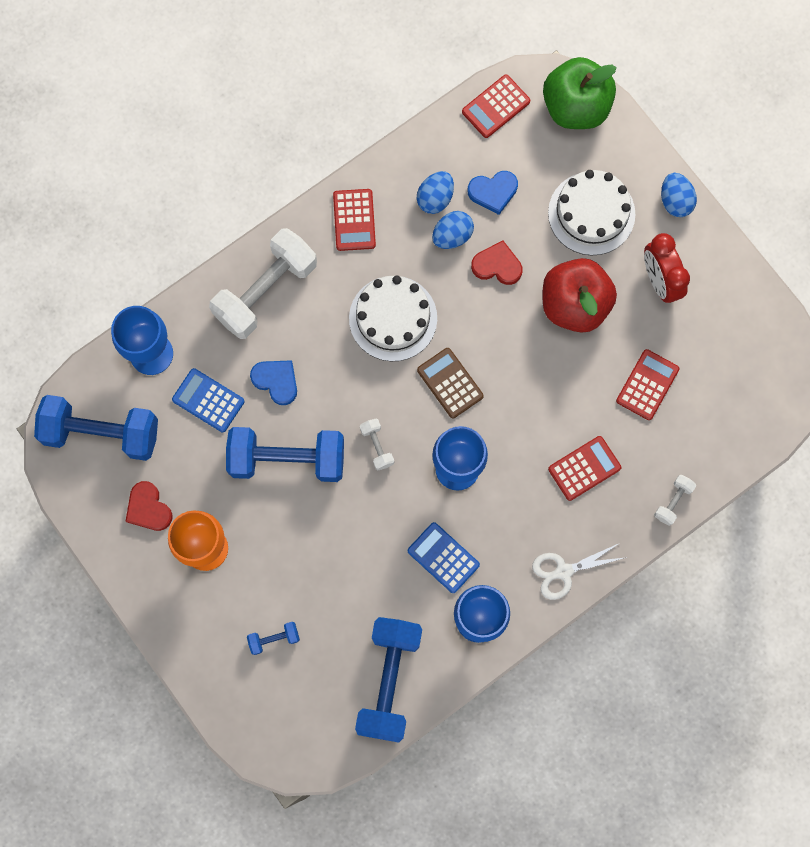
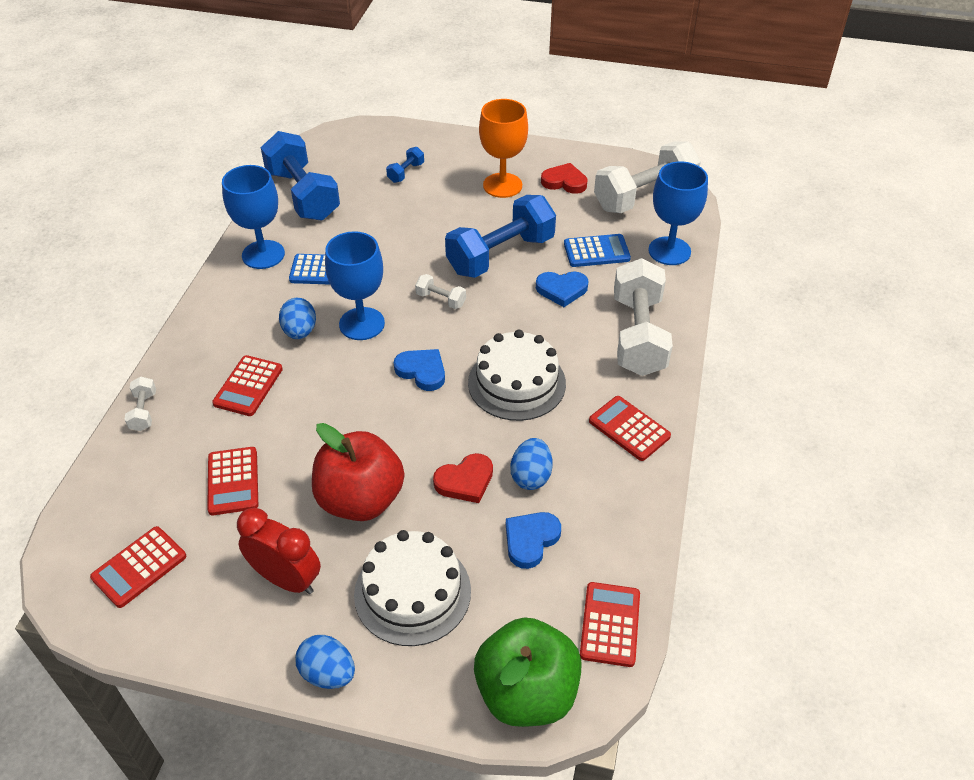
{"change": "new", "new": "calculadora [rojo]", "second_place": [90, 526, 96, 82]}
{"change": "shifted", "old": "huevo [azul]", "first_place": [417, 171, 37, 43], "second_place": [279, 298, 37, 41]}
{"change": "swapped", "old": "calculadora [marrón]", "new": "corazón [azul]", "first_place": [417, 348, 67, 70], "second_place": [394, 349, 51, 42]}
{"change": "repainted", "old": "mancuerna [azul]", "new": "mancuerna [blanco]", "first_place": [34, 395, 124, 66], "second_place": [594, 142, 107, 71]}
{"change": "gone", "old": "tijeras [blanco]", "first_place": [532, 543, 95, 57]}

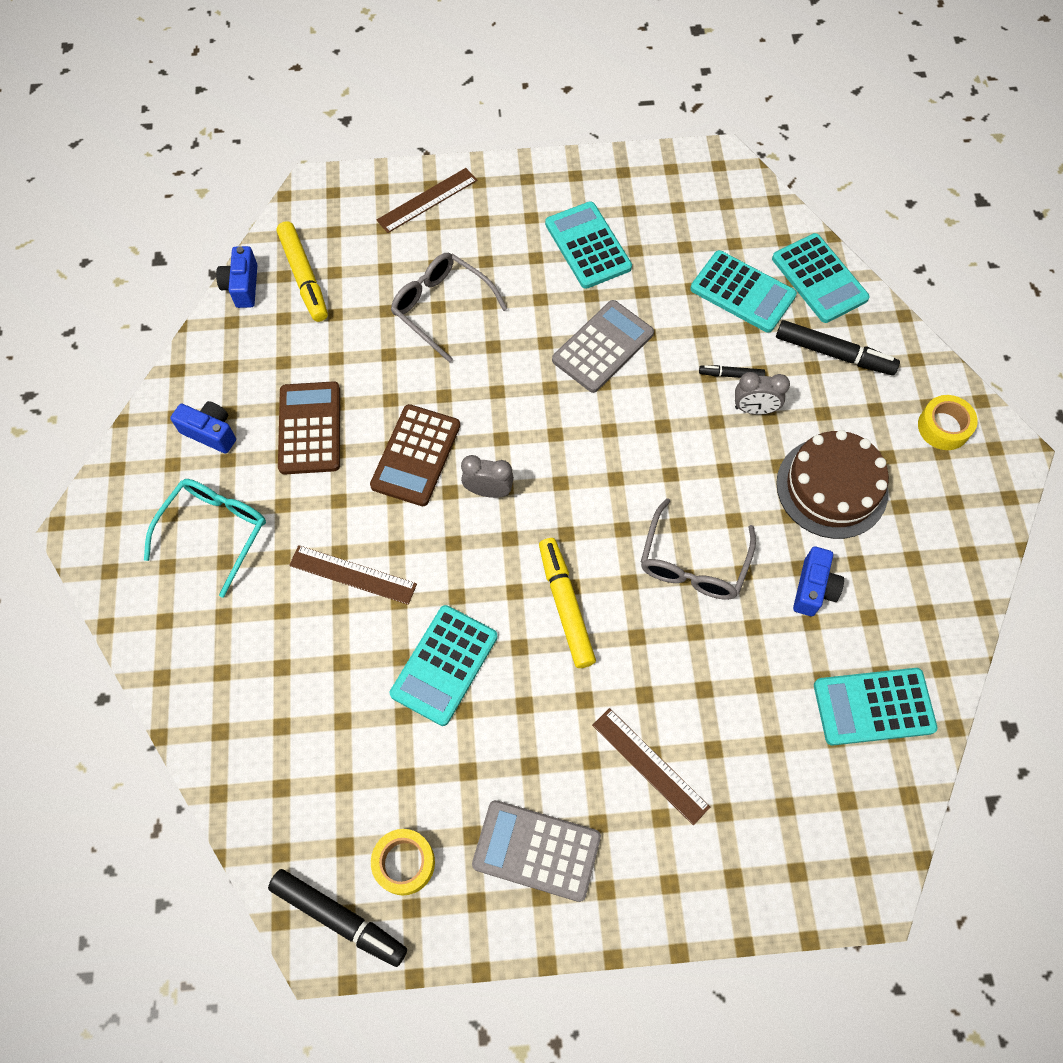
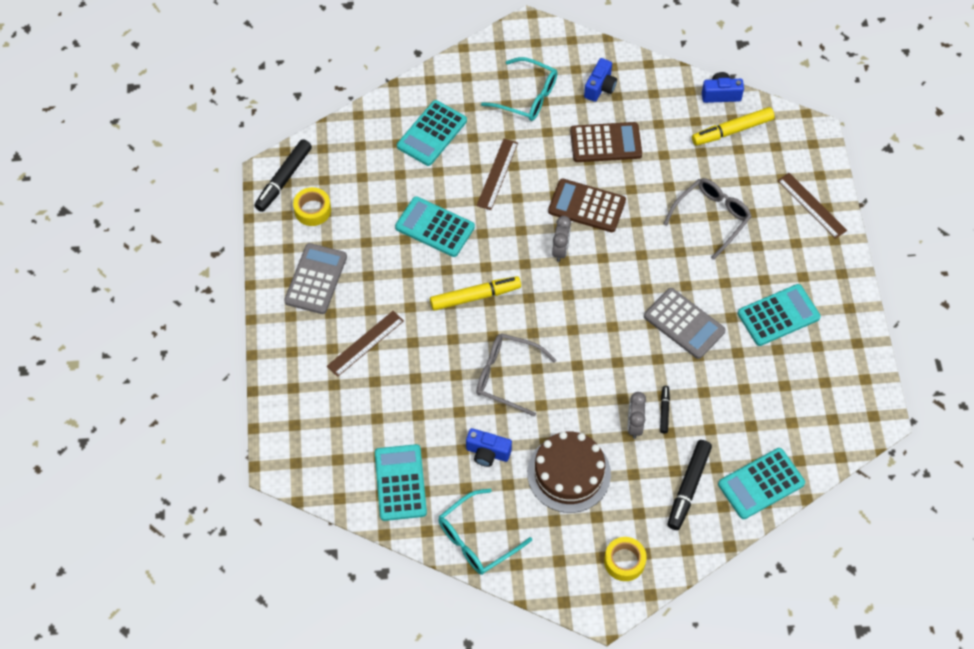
{"change": "shifted", "old": "calculadora [turquesa]", "first_place": [690, 250, 107, 83], "second_place": [397, 100, 70, 66]}
{"change": "new", "new": "gafas [turquesa]", "second_place": [438, 489, 94, 86]}

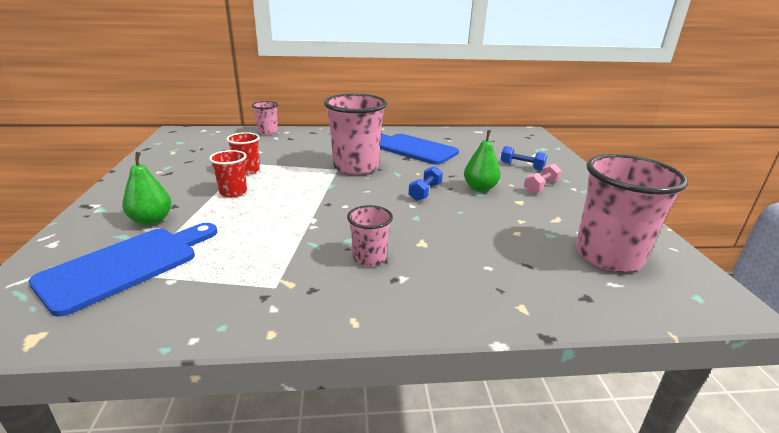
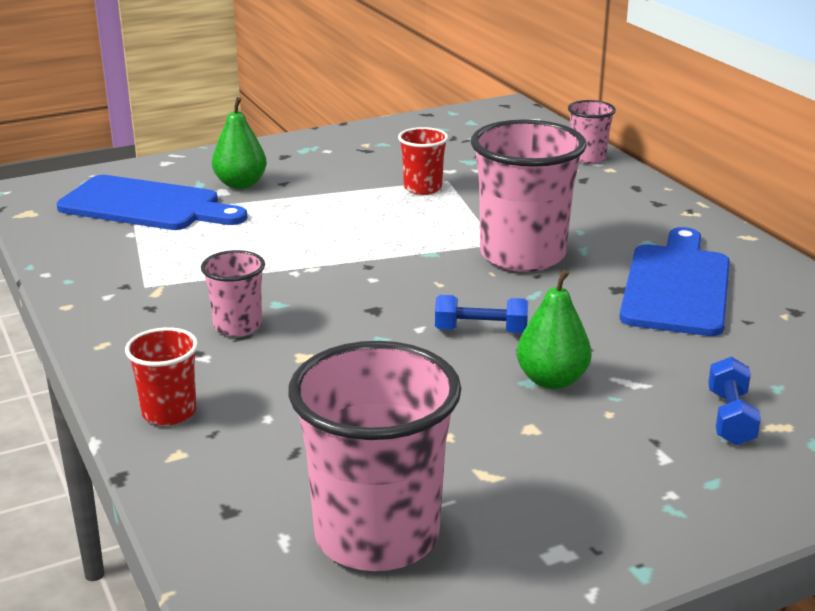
{"change": "shifted", "old": "vaso [rojo]", "first_place": [209, 150, 38, 47], "second_place": [125, 327, 73, 98]}
{"change": "gone", "old": "mancuerna [rosa]", "first_place": [524, 163, 38, 31]}

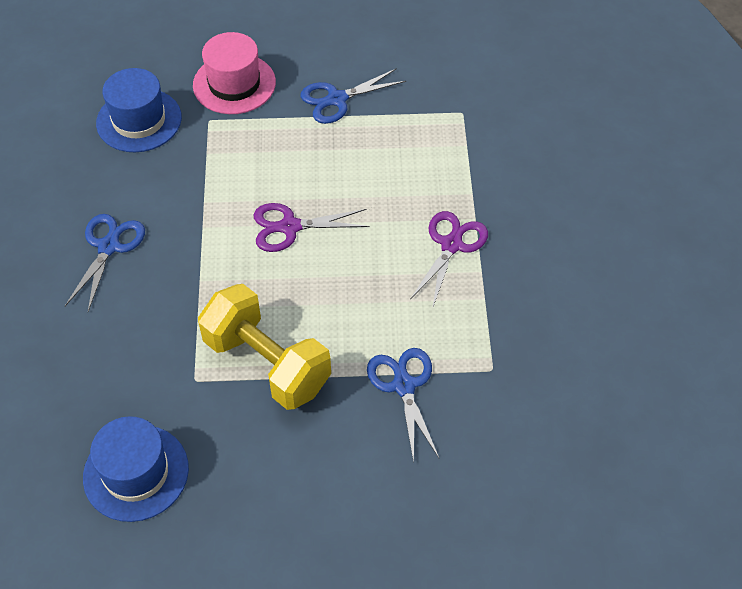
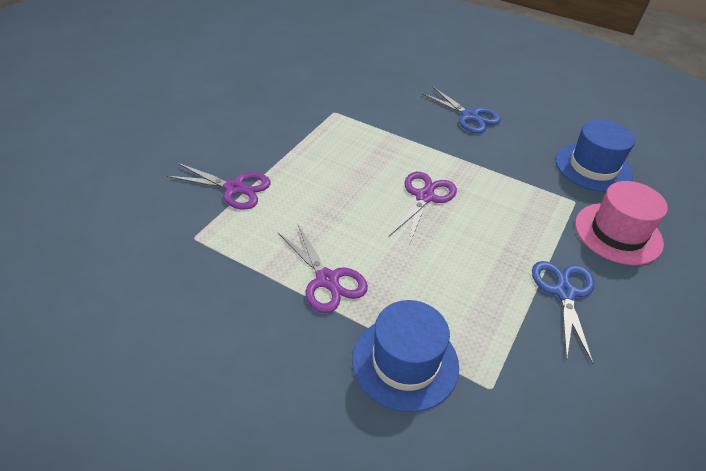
{"change": "repainted", "old": "tijeras [azul]", "new": "tijeras [morado]", "first_place": [367, 348, 72, 115], "second_place": [167, 163, 104, 47]}
{"change": "shifted", "old": "sombrero [azul]", "first_place": [83, 416, 106, 106], "second_place": [352, 300, 107, 112]}
{"change": "gone", "old": "mancuerna [amarillo]", "first_place": [198, 284, 133, 126]}

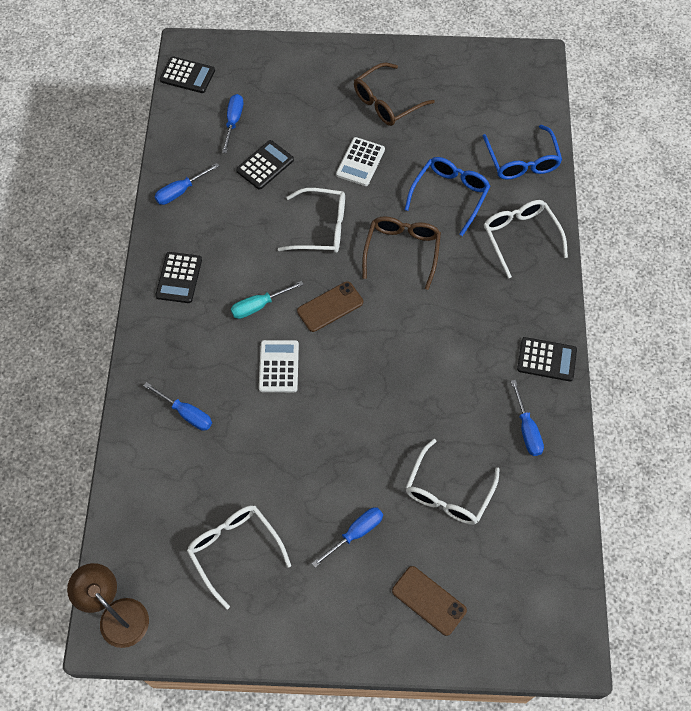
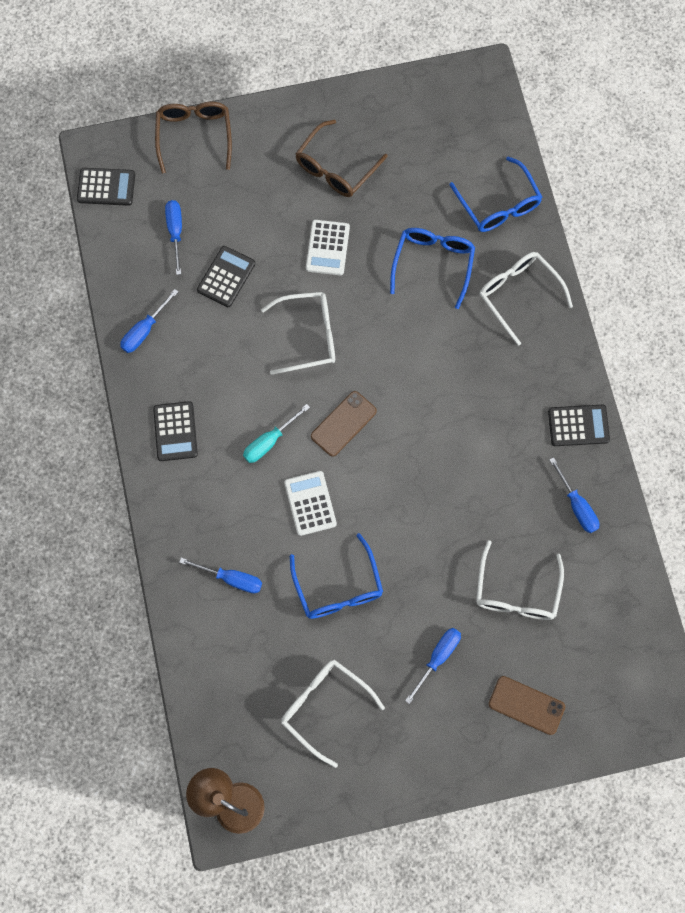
{"change": "shifted", "old": "gafas [marrón]", "first_place": [362, 216, 79, 74], "second_place": [155, 102, 77, 72]}
{"change": "new", "new": "gafas [azul]", "second_place": [290, 533, 93, 86]}

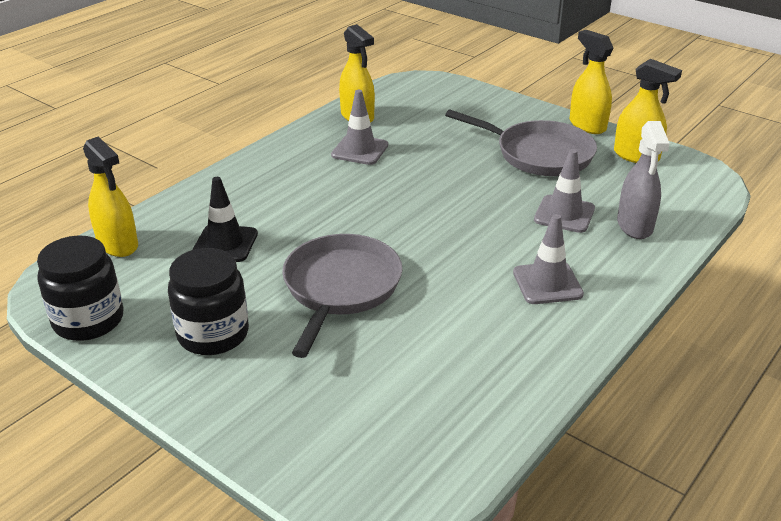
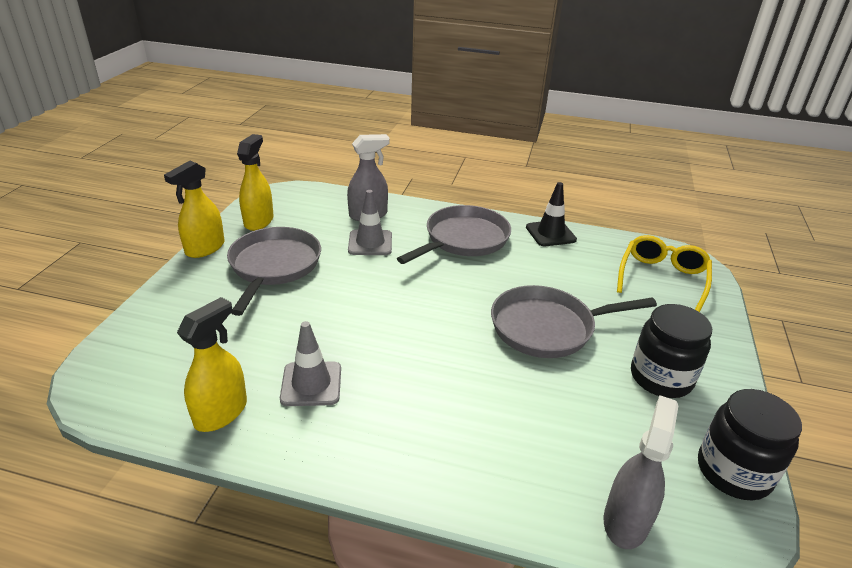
{"change": "swapped", "old": "cono de tráfico [gris]", "new": "sartén [gris]", "first_place": [513, 214, 71, 90], "second_place": [397, 205, 114, 59]}
{"change": "shifted", "old": "cono de tráfico [negro]", "first_place": [192, 177, 66, 85], "second_place": [526, 182, 51, 64]}
{"change": "repainted", "old": "pulverizador [amarillo]", "new": "pulverizador [gris]", "first_place": [83, 136, 55, 121], "second_place": [604, 395, 74, 154]}
{"change": "new", "new": "gafas [amarillo]", "second_place": [617, 235, 95, 77]}

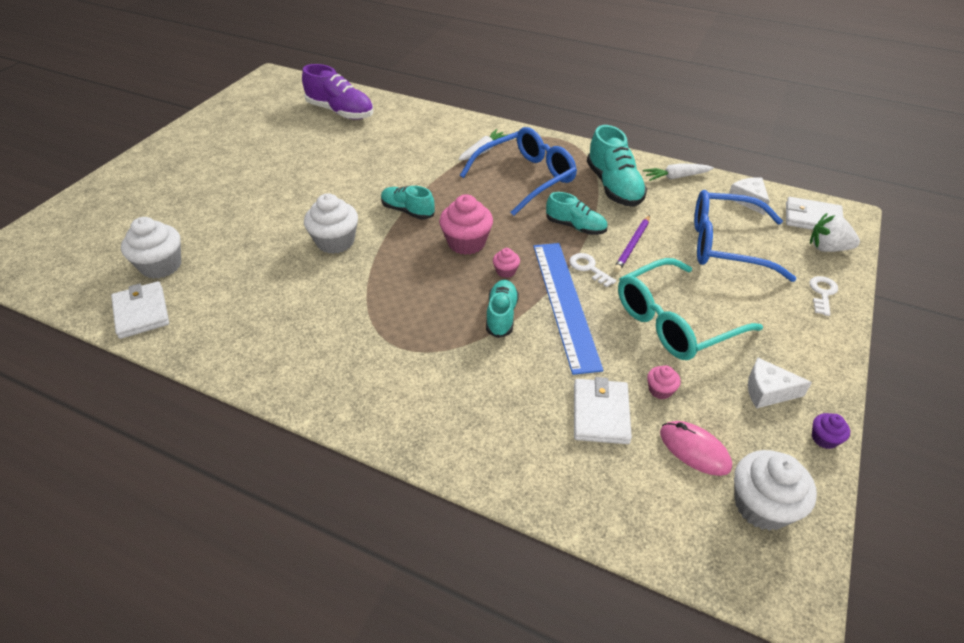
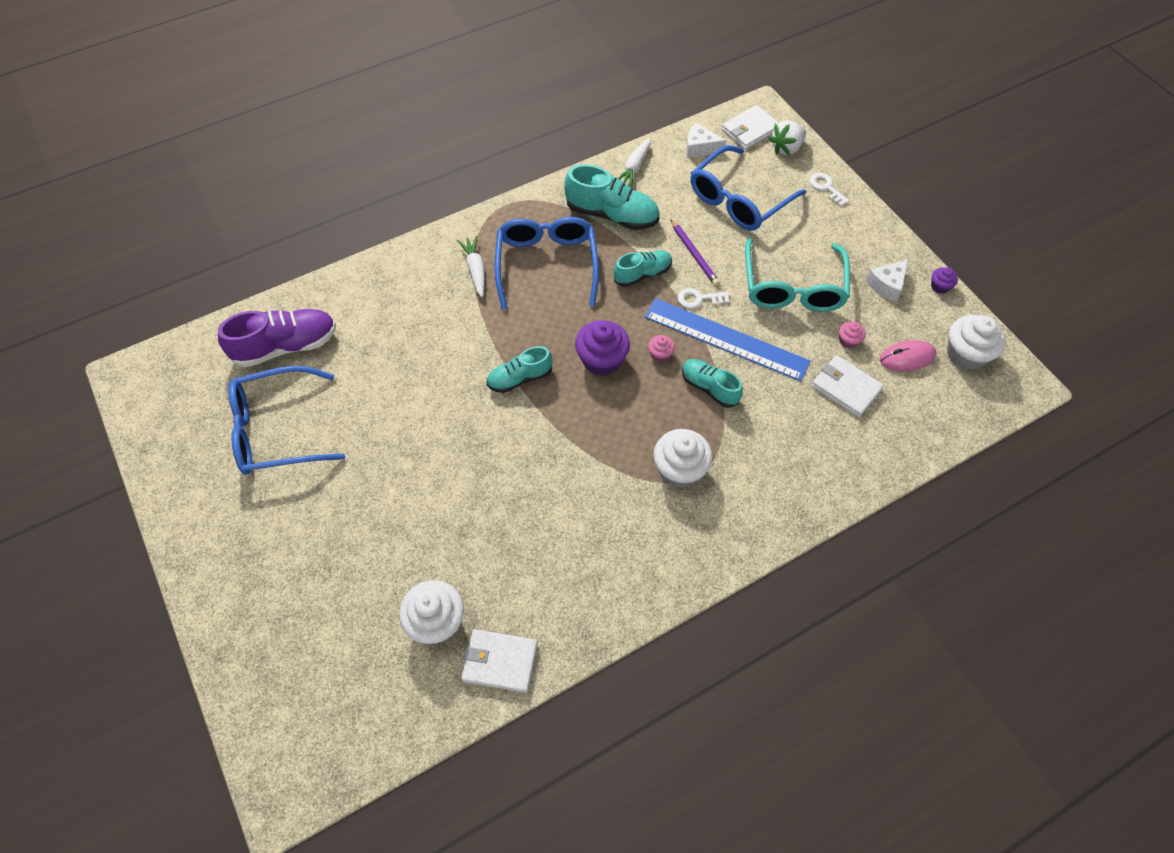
{"change": "new", "new": "gafas [azul]", "second_place": [228, 366, 117, 109]}
{"change": "repainted", "old": "magdalena [rosa]", "new": "magdalena [morado]", "first_place": [439, 194, 54, 61], "second_place": [575, 320, 55, 56]}
{"change": "shifted", "old": "magdalena [blanco]", "first_place": [304, 193, 54, 61], "second_place": [653, 429, 60, 59]}

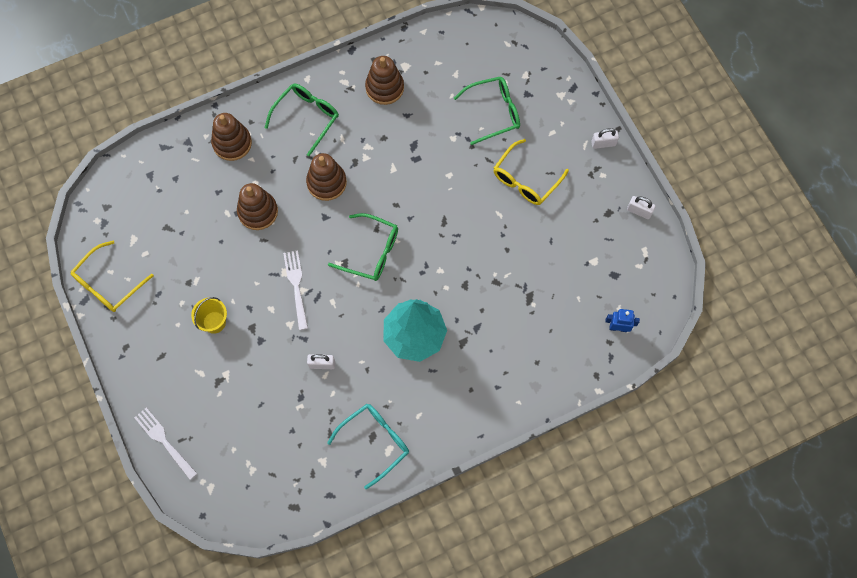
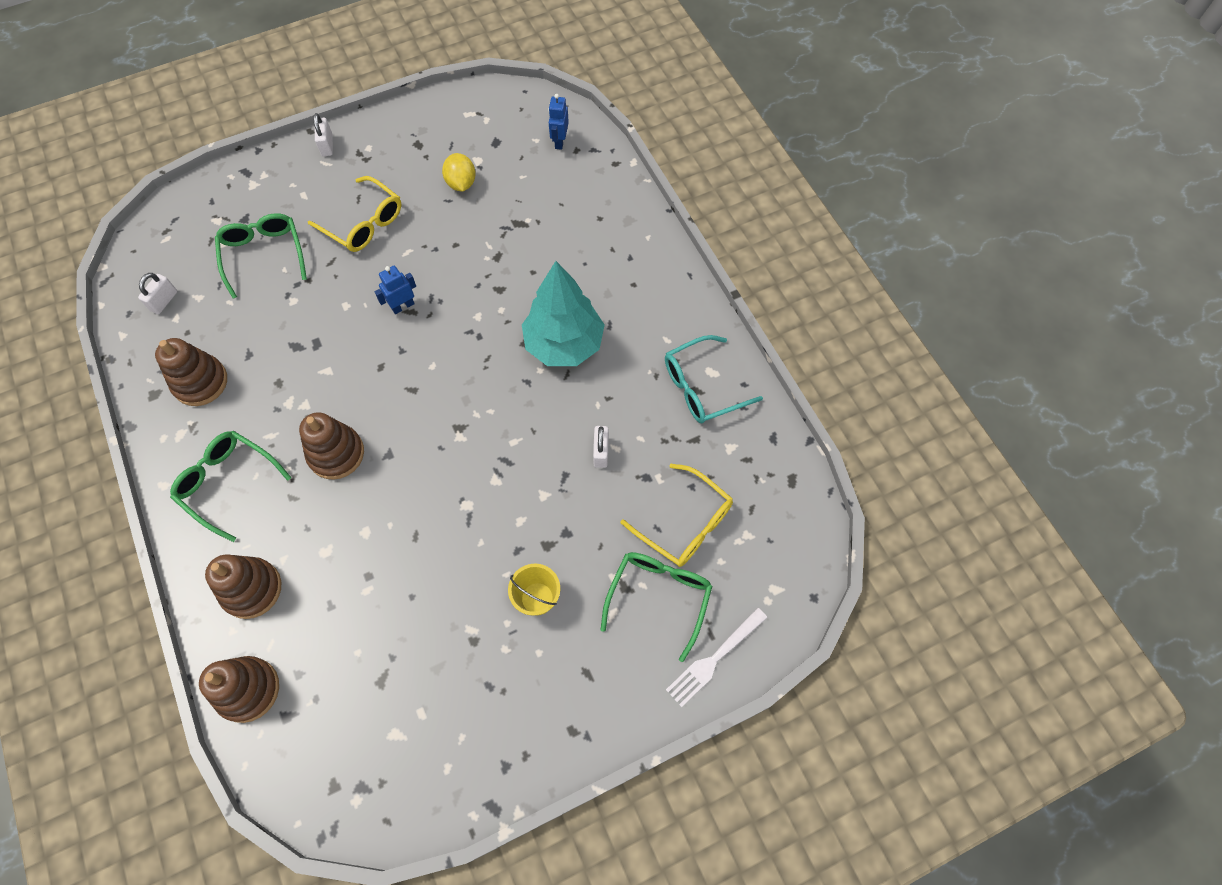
{"change": "shifted", "old": "candado [blanco]", "first_place": [627, 196, 29, 23], "second_place": [138, 273, 39, 41]}
{"change": "shifted", "old": "juguete apilable [marrón]", "first_place": [237, 183, 41, 47], "second_place": [199, 656, 80, 67]}
{"change": "new", "new": "robot [azul]", "second_place": [374, 266, 42, 48]}
{"change": "new", "new": "limón [amarillo]", "second_place": [442, 153, 34, 39]}
{"change": "shifted", "old": "gafas [verde]", "first_place": [328, 213, 70, 68], "second_place": [600, 552, 112, 110]}
{"change": "shifted", "old": "gafas [amarillo]", "first_place": [71, 241, 83, 71], "second_place": [621, 464, 112, 103]}
{"change": "rotated", "old": "gafas [turquesa]", "first_place": [327, 404, 82, 85], "second_place": [665, 335, 98, 88], "degrees": -75}
{"change": "gone", "old": "tenedor [blanco]", "first_place": [283, 250, 25, 80]}

